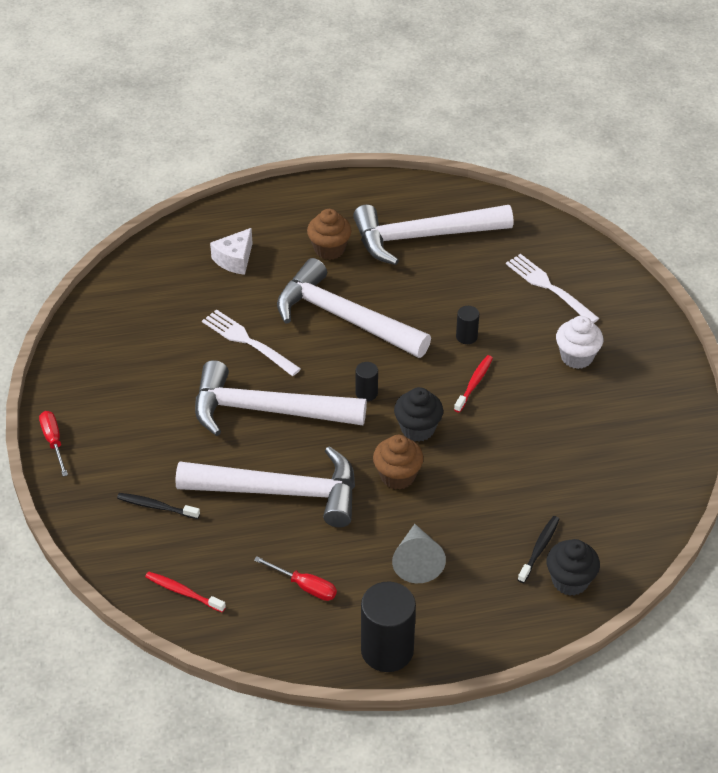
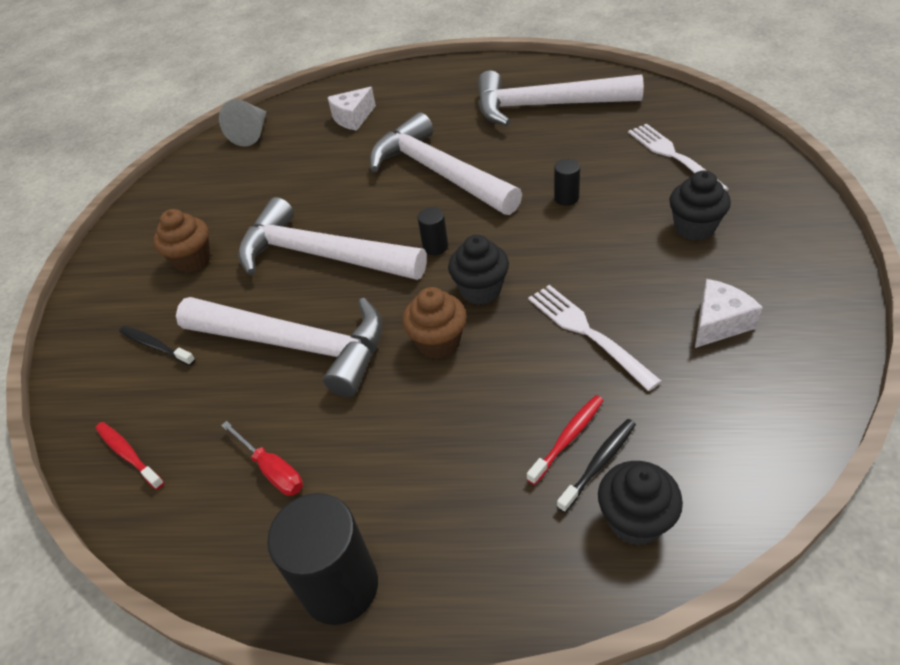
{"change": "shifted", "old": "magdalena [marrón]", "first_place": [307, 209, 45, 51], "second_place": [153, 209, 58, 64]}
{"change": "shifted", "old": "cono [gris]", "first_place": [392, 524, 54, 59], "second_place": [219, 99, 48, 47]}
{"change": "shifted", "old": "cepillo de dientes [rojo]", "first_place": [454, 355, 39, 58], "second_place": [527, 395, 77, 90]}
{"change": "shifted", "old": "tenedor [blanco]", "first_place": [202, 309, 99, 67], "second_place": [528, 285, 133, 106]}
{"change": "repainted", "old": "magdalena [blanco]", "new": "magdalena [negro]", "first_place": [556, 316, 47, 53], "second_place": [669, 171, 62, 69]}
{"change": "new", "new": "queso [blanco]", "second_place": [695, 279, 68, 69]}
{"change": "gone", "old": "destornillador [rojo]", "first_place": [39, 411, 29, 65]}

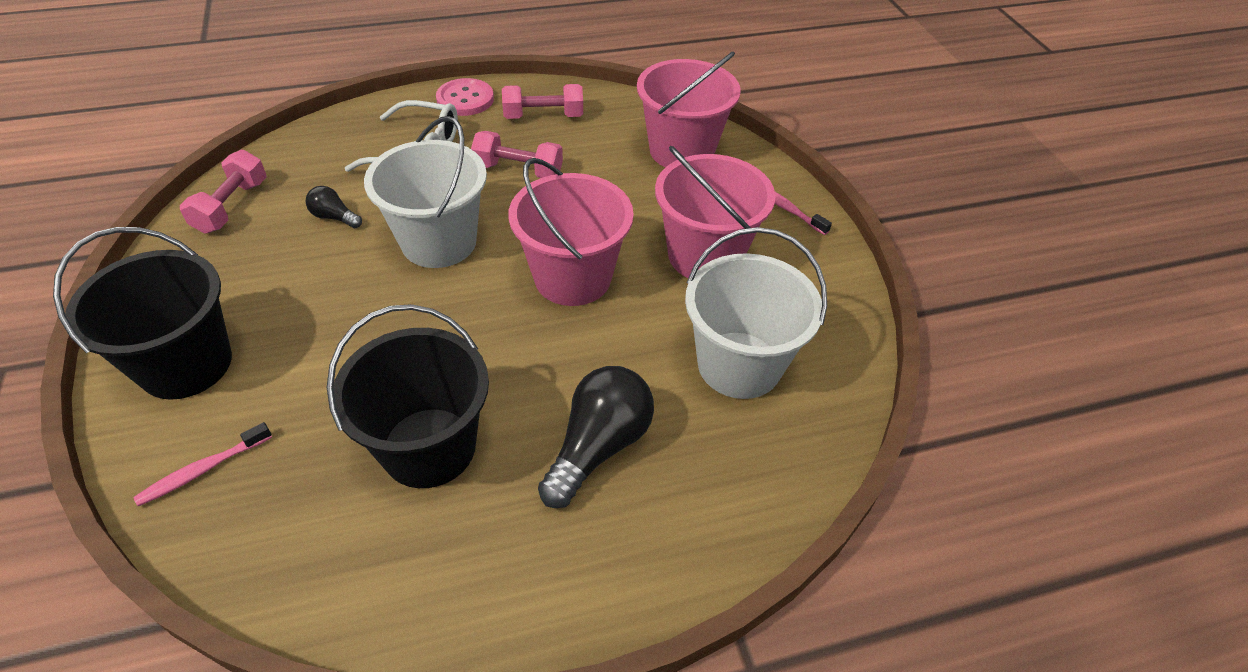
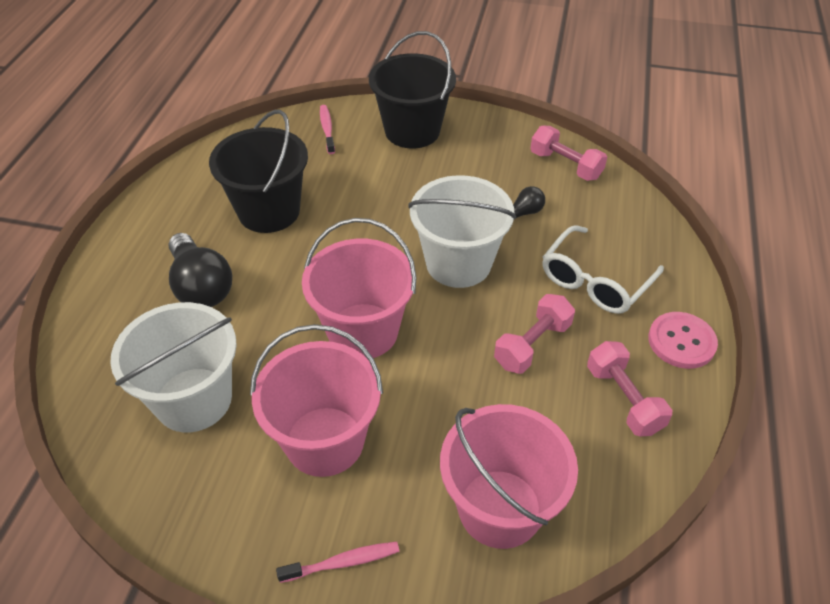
{"change": "rotated", "old": "mancuerna [rosa]", "first_place": [502, 84, 81, 35], "second_place": [587, 341, 85, 95], "degrees": -45}

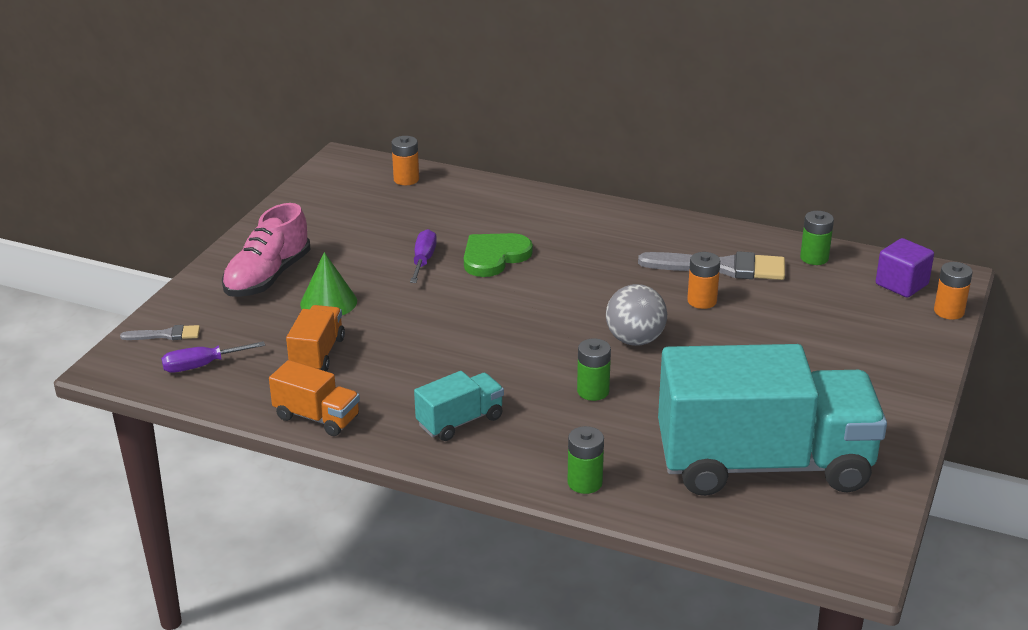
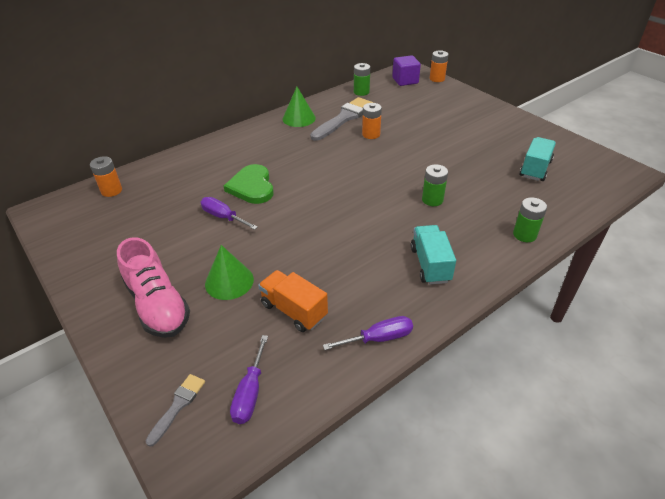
{"change": "new", "new": "cono [verde]", "second_place": [283, 87, 33, 40]}
{"change": "swapped", "old": "camión [naranja]", "new": "destornillador [morado]", "first_place": [269, 360, 91, 76], "second_place": [323, 316, 90, 34]}
{"change": "scaled", "old": "camión [turquesa]", "first_place": [658, 344, 229, 152], "second_place": [520, 137, 36, 44], "factor": 0.42}
{"change": "gone", "old": "pelota [gris]", "first_place": [606, 284, 61, 62]}

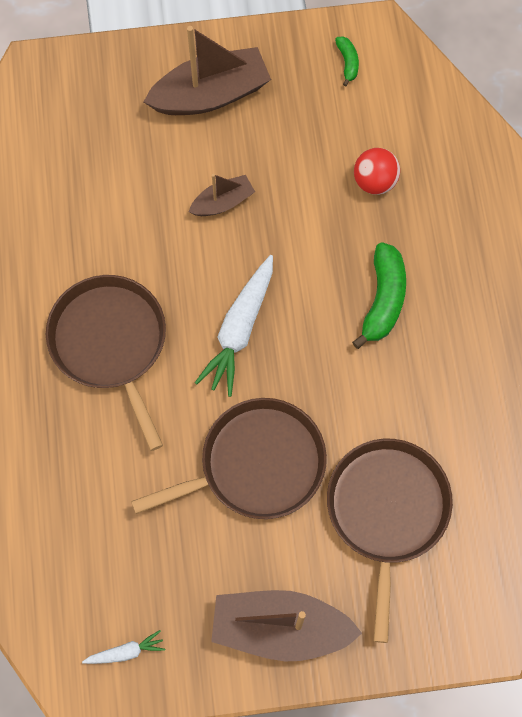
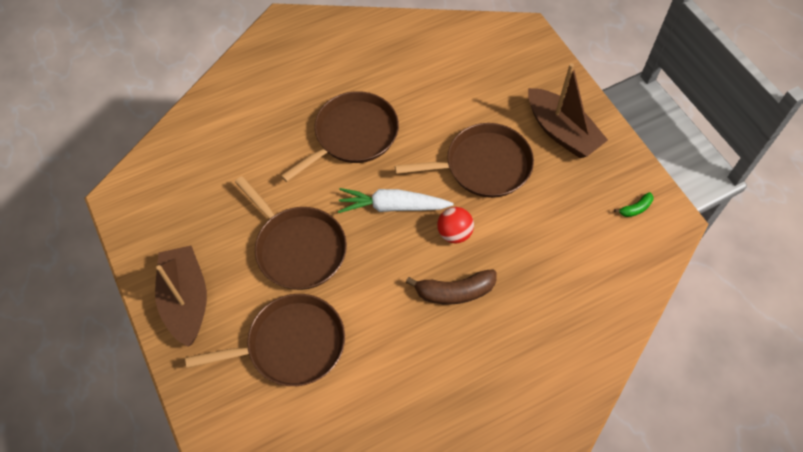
{"change": "swapped", "old": "barco [marrón]", "new": "sartén [marrón]", "first_place": [189, 174, 66, 42], "second_place": [395, 123, 139, 75]}
{"change": "repainted", "old": "plátano [verde]", "new": "plátano [marrón]", "first_place": [352, 242, 54, 107], "second_place": [406, 269, 91, 35]}
{"change": "shifted", "old": "pelota [rojo]", "first_place": [354, 148, 46, 47], "second_place": [437, 207, 37, 36]}
{"change": "gone", "old": "zanahoria [blanco]", "first_place": [82, 630, 83, 34]}

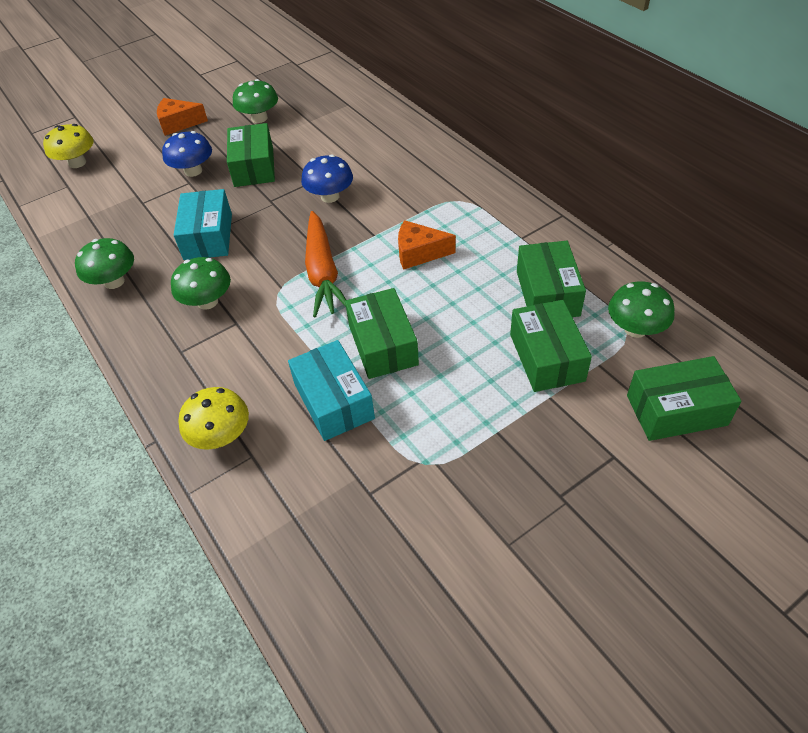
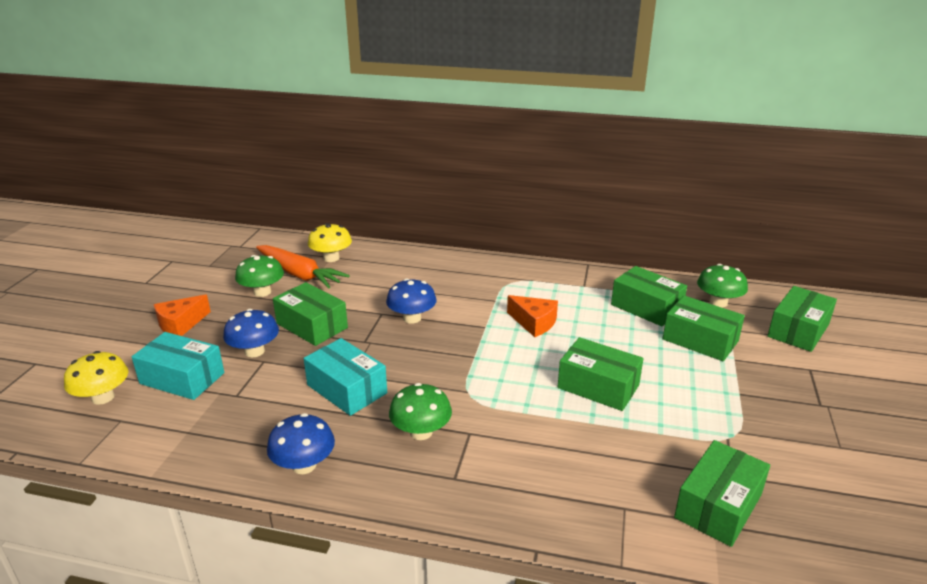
{"change": "shifted", "old": "caja [turquesa]", "first_place": [288, 340, 87, 101], "second_place": [132, 332, 92, 68]}
{"change": "shifted", "old": "zanahoria [naranja]", "first_place": [305, 211, 41, 106], "second_place": [256, 245, 94, 44]}
{"change": "repainted", "old": "seta [verde]", "new": "seta [azul]", "first_place": [75, 238, 59, 51], "second_place": [267, 413, 68, 61]}
{"change": "shifted", "old": "seta [amarillo]", "first_place": [178, 387, 71, 63], "second_place": [308, 223, 44, 39]}
{"change": "rotated", "old": "queso [naranja]", "first_place": [398, 220, 58, 50], "second_place": [507, 295, 51, 42], "degrees": -105}
{"change": "new", "new": "caja [verde]", "second_place": [674, 440, 96, 107]}

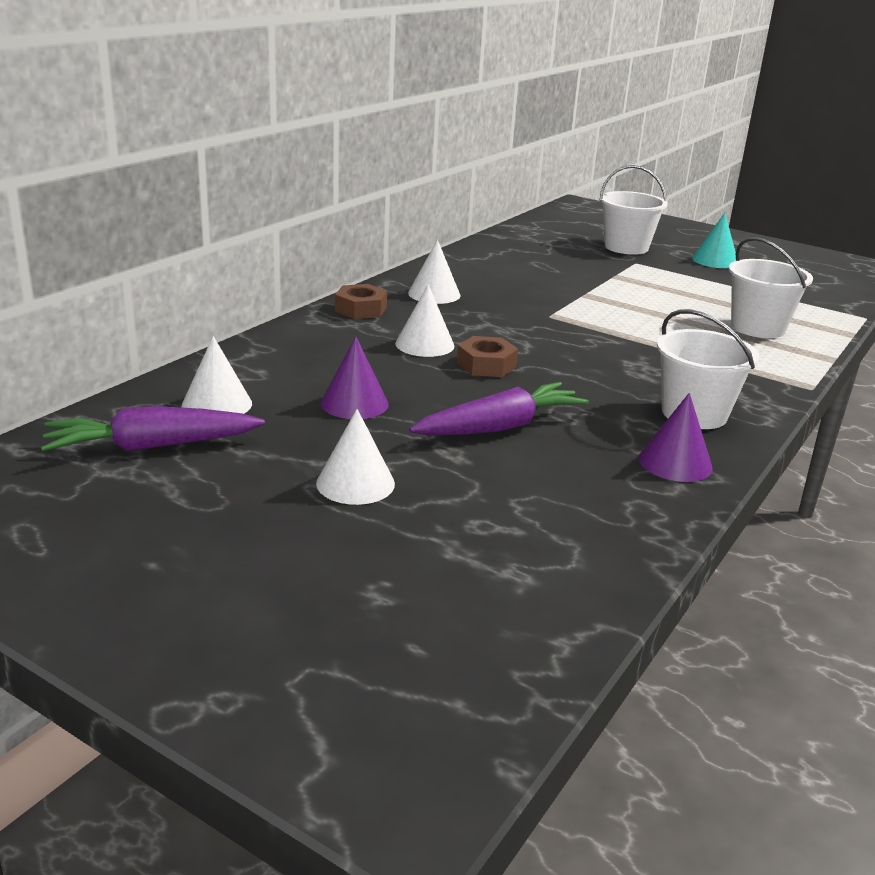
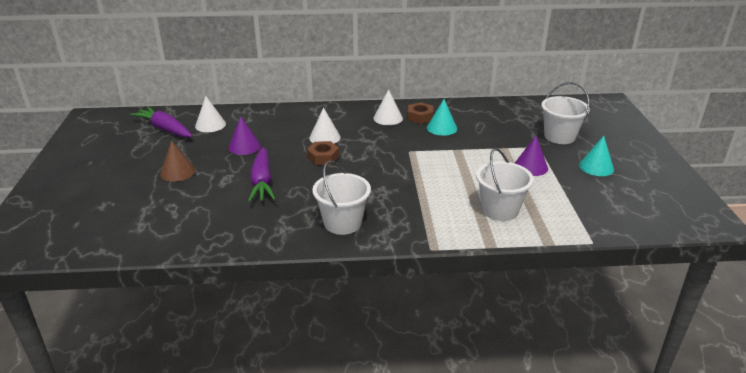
{"change": "repainted", "old": "cono [blanco]", "new": "cono [marrón]", "first_place": [316, 409, 79, 96], "second_place": [160, 140, 36, 42]}
{"change": "rotated", "old": "zanahoria [morado]", "first_place": [409, 382, 180, 53], "second_place": [248, 147, 27, 55], "degrees": 60}
{"change": "shifted", "old": "tuerca [marrón]", "first_place": [335, 284, 52, 35], "second_place": [408, 102, 25, 22]}
{"change": "new", "new": "cono [turquesa]", "second_place": [427, 99, 30, 37]}
{"change": "shifted", "old": "cono [morado]", "first_place": [639, 393, 74, 89], "second_place": [515, 136, 33, 40]}

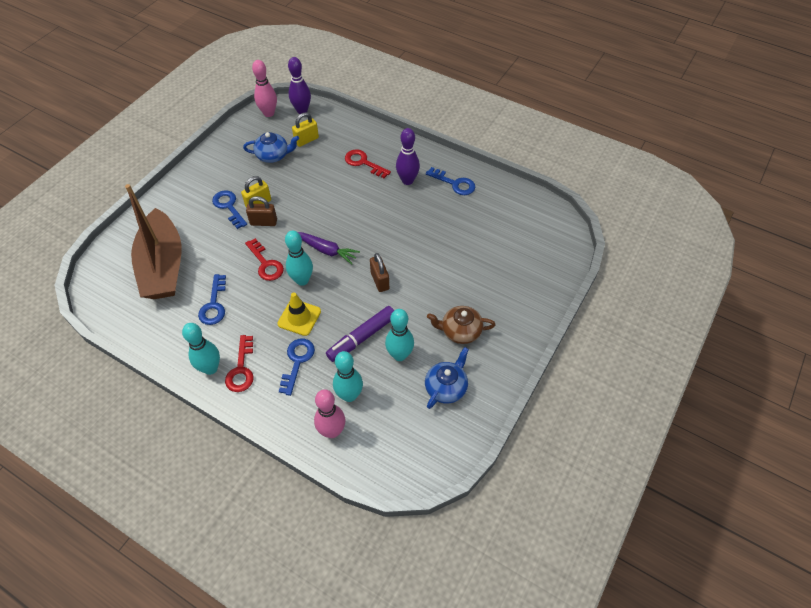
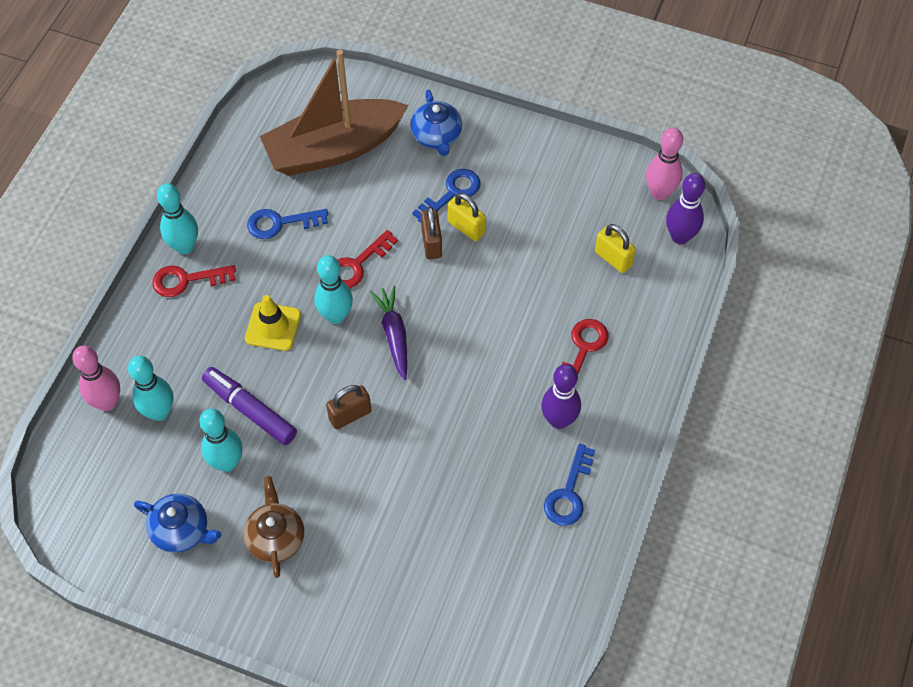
{"change": "rotated", "old": "zanahoria [morado]", "first_place": [298, 232, 62, 32], "second_place": [370, 286, 37, 94], "degrees": 150}
{"change": "shifted", "old": "tetera [azul]", "first_place": [243, 132, 56, 31], "second_place": [411, 90, 51, 66]}
{"change": "gone", "old": "llave [azul]", "first_place": [279, 339, 36, 57]}

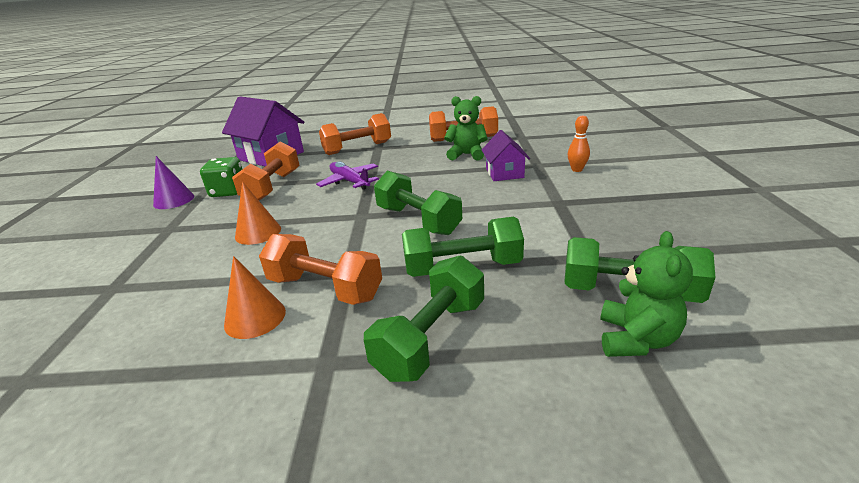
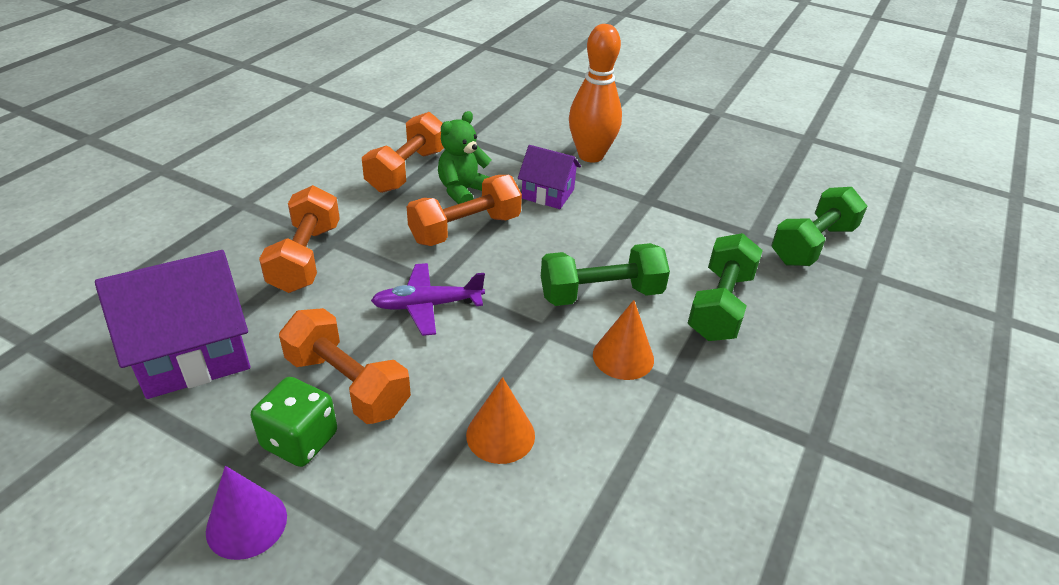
{"change": "shifted", "old": "mancuerna [naranja]", "first_place": [259, 234, 123, 71], "second_place": [407, 175, 115, 71]}
{"change": "scaled", "old": "bolo [naranja]", "first_place": [568, 115, 22, 57], "second_place": [569, 24, 53, 138], "factor": 2.09}
{"change": "shifted", "old": "cono [naranja]", "first_place": [224, 256, 62, 83], "second_place": [593, 300, 61, 80]}
{"change": "gone", "old": "mancuerna [verde]", "first_place": [364, 255, 120, 127]}
{"change": "gone", "old": "osito [verde]", "first_place": [600, 231, 93, 126]}

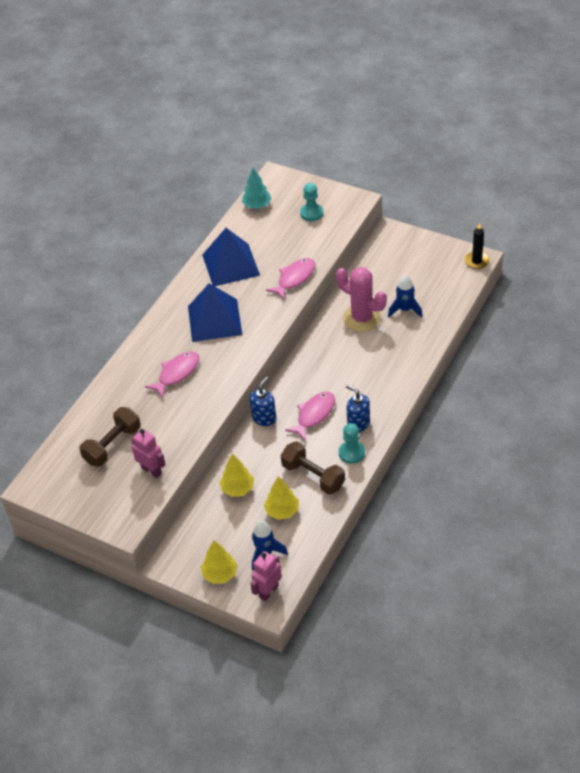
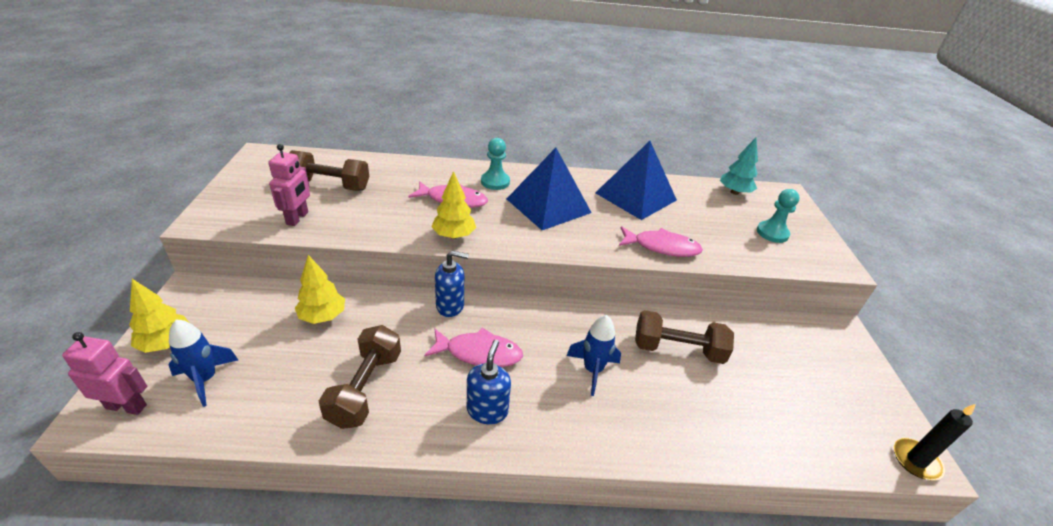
{"change": "shifted", "old": "árbol [amarillo]", "first_place": [264, 476, 35, 44], "second_place": [432, 171, 44, 68]}
{"change": "shifted", "old": "peón [turquesa]", "first_place": [339, 423, 26, 41], "second_place": [481, 138, 29, 52]}
{"change": "shifted", "old": "cohete [azul]", "first_place": [388, 275, 35, 43], "second_place": [567, 315, 54, 81]}
{"change": "swapped", "old": "cactus [rosa]", "new": "mancuerna [marrón]", "first_place": [336, 267, 51, 65], "second_place": [635, 310, 99, 54]}

